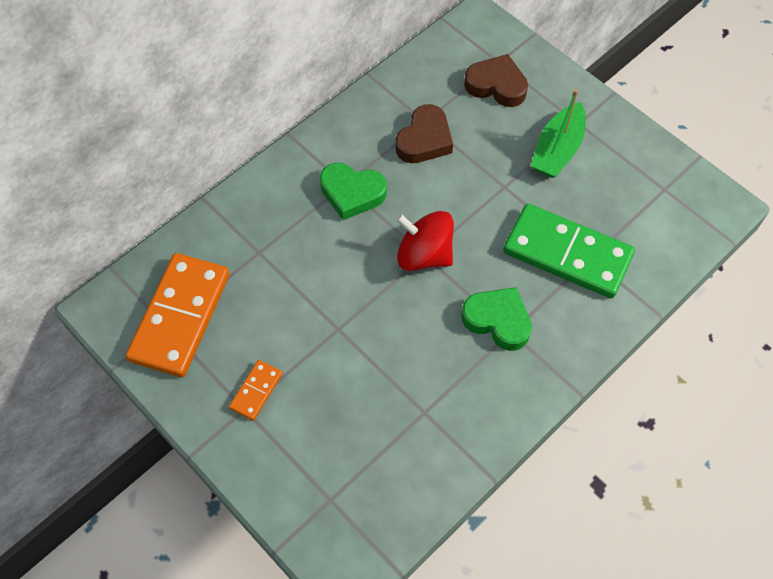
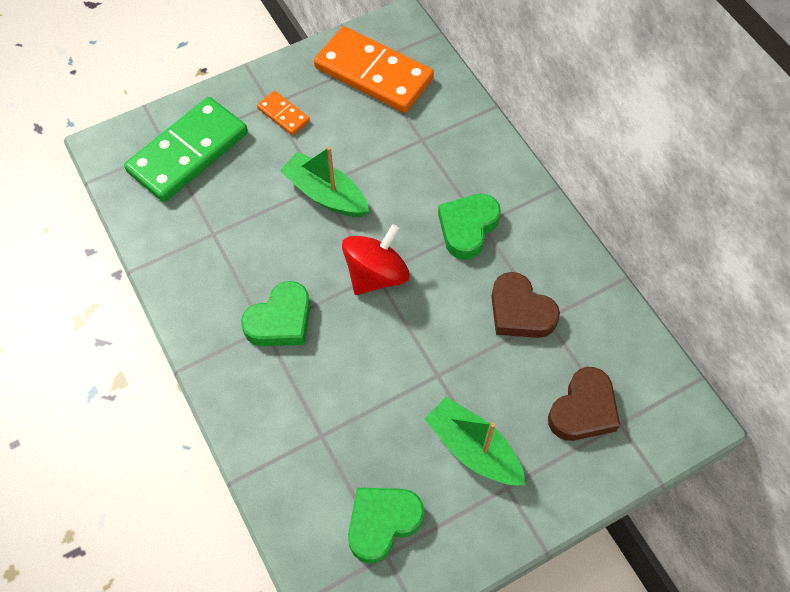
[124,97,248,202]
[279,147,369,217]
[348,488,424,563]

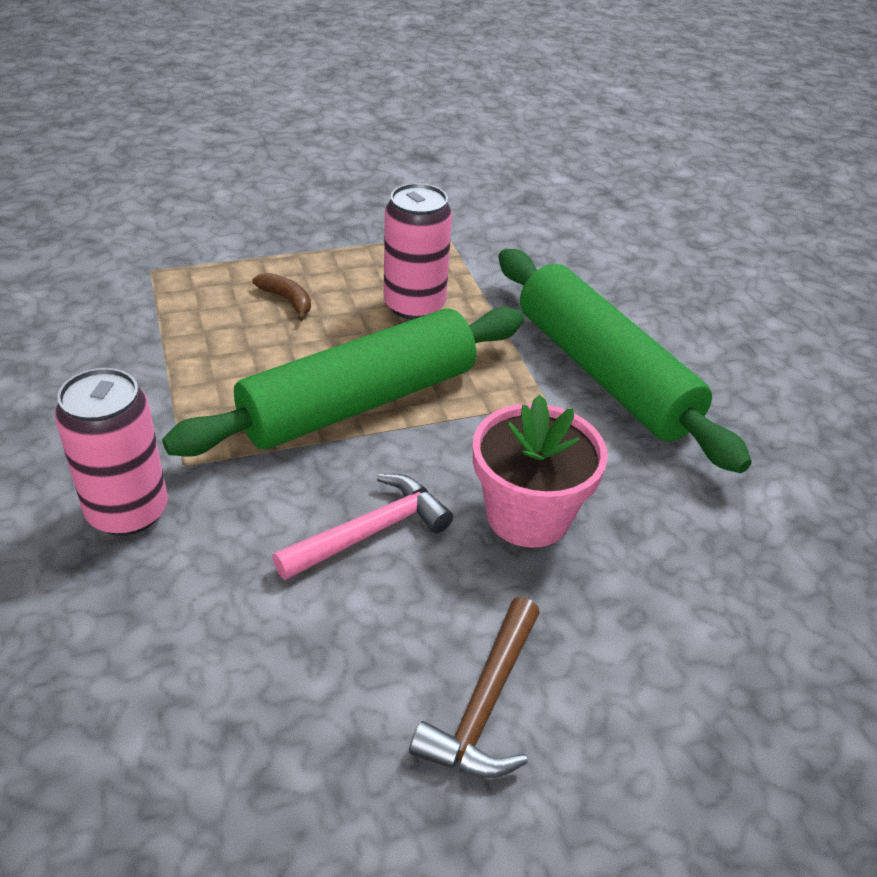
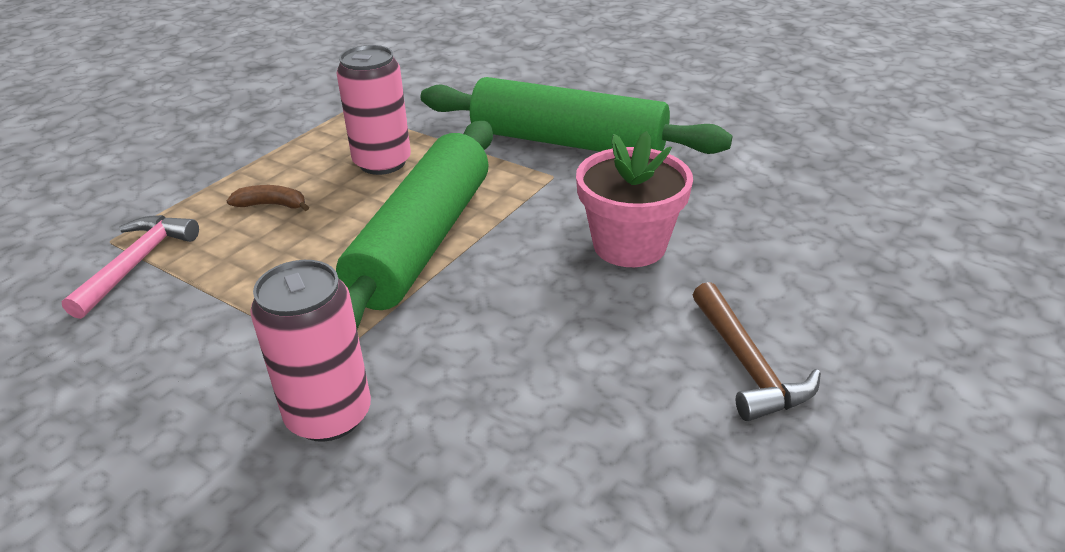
[61,215,199,319]

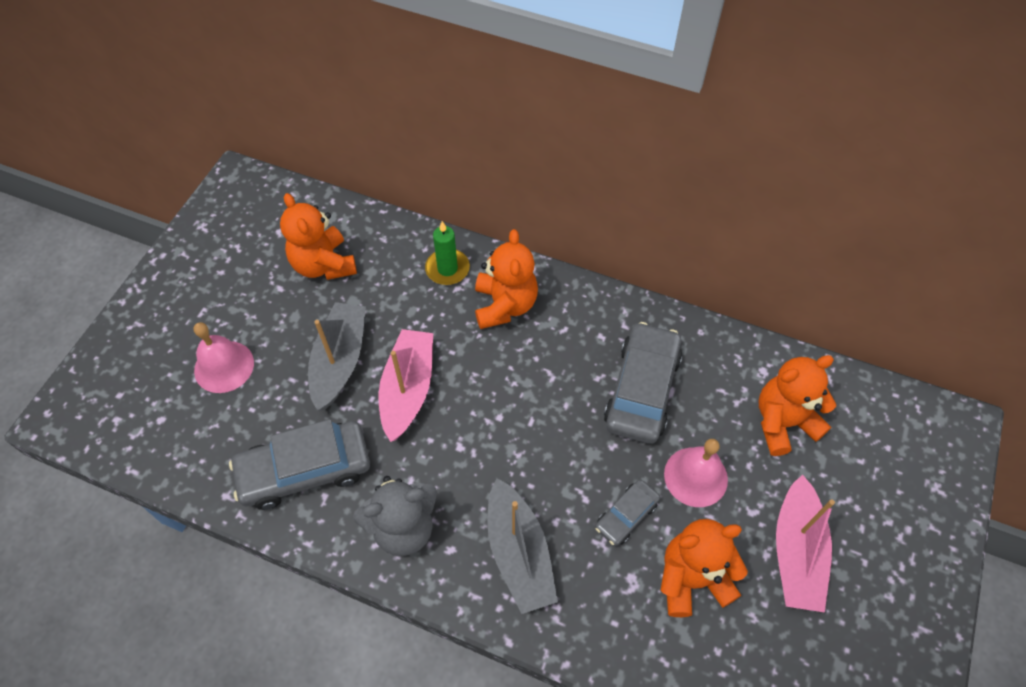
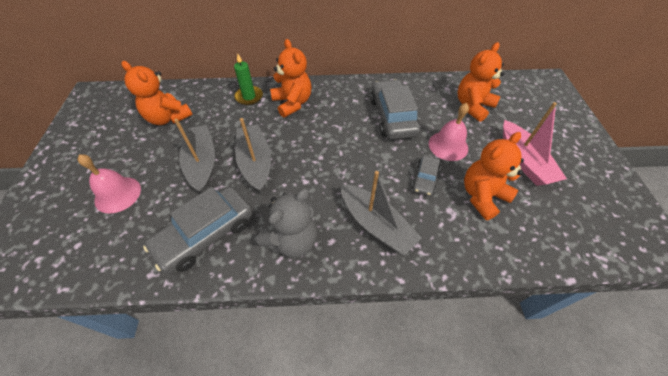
[235,118,271,192]

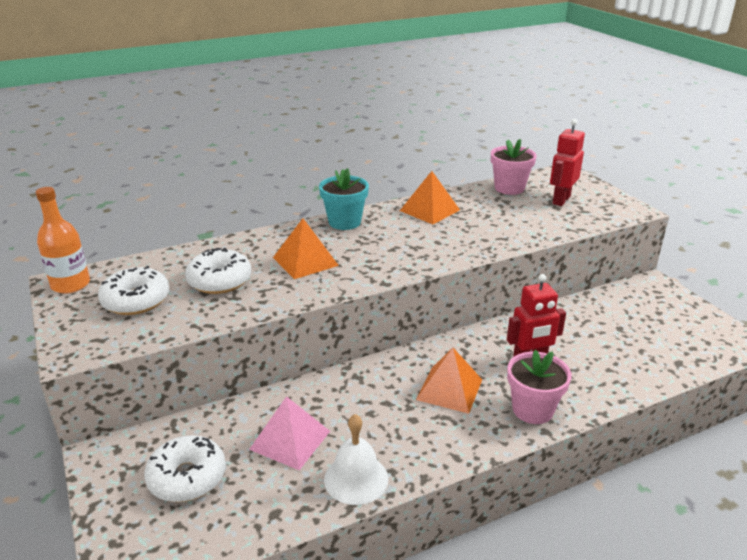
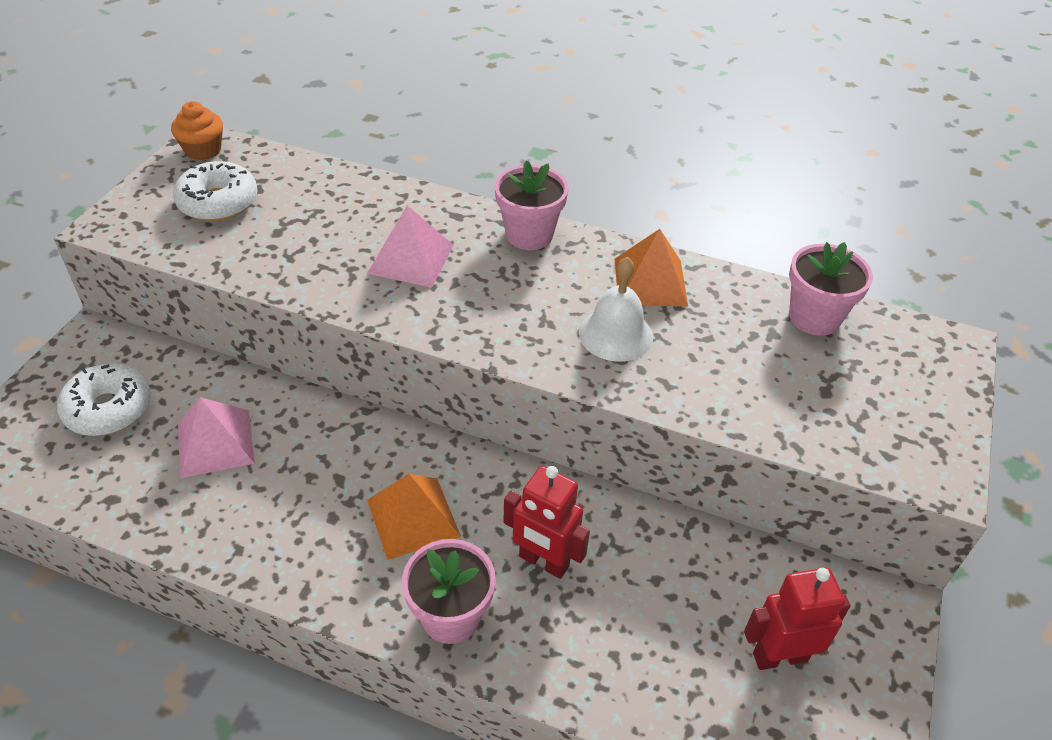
[744,568,850,670]
[495,160,569,250]
[171,101,223,160]
[367,205,454,288]
[185,248,251,294] (first image)
[579,257,653,362]

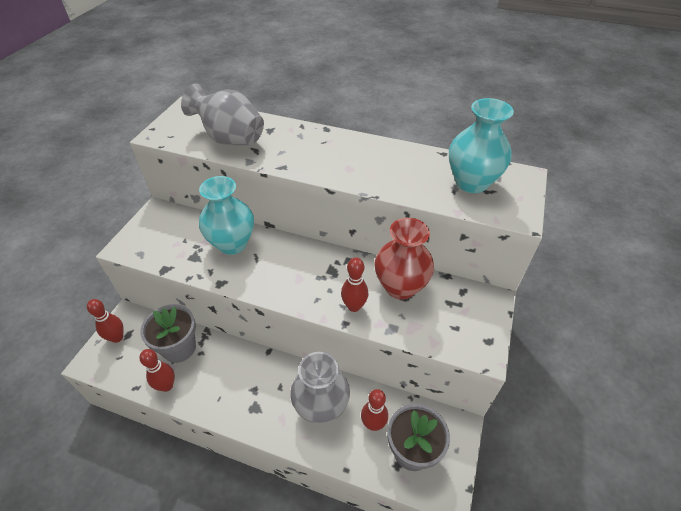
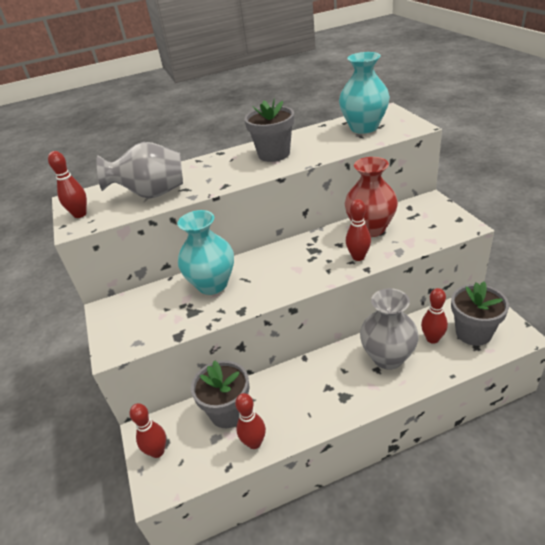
[244,98,294,162]
[48,151,87,218]

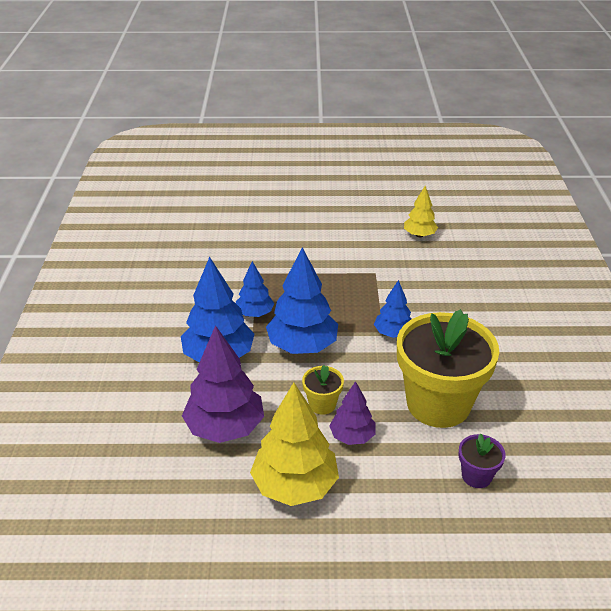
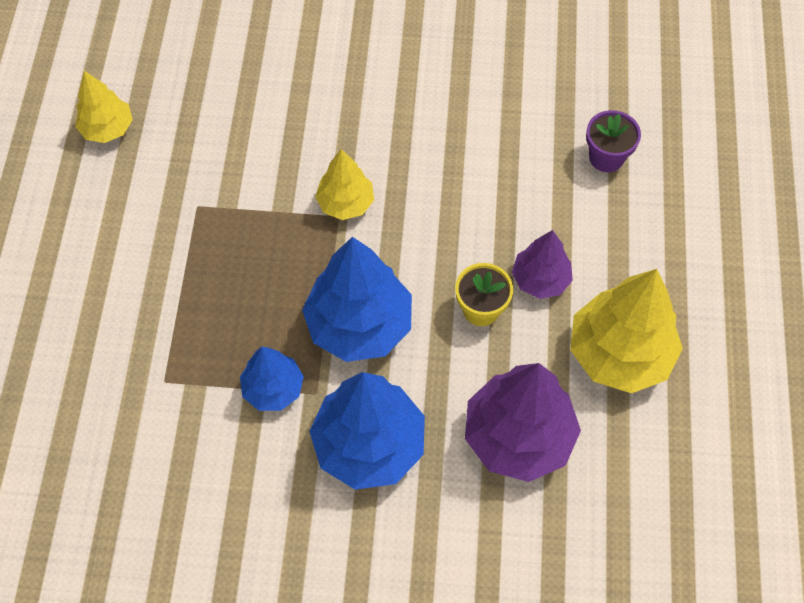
[315,149,374,220]
[397,309,499,428] (first image)

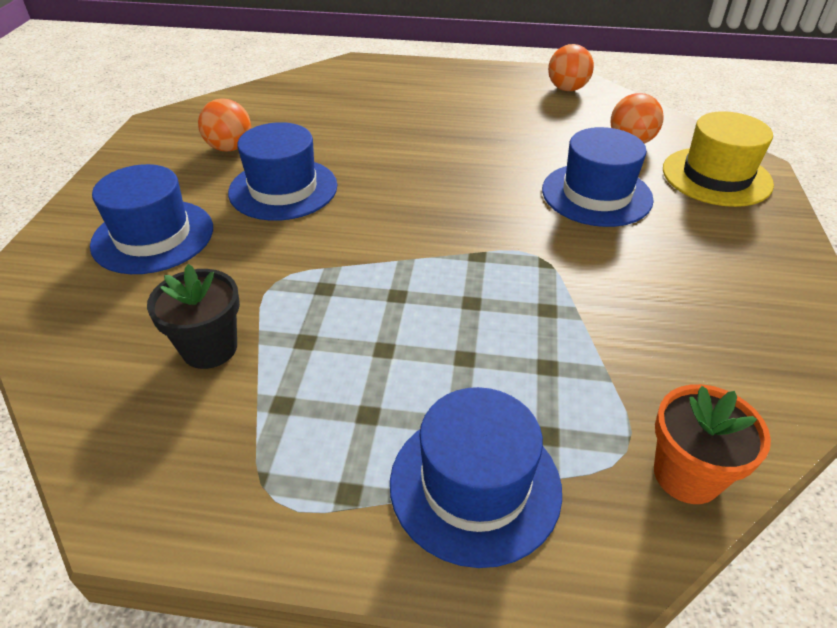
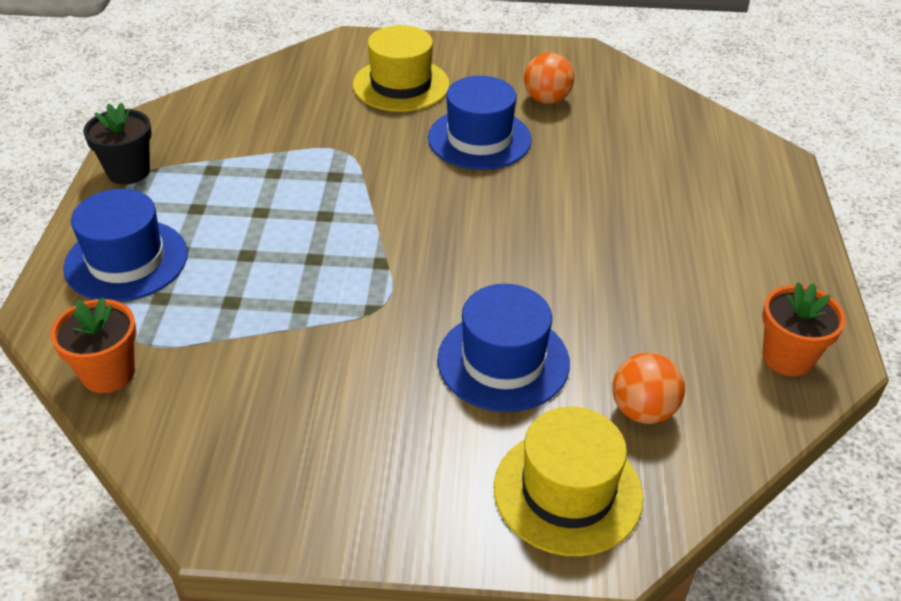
[762,282,846,376]
[353,25,450,112]
[83,102,152,185]

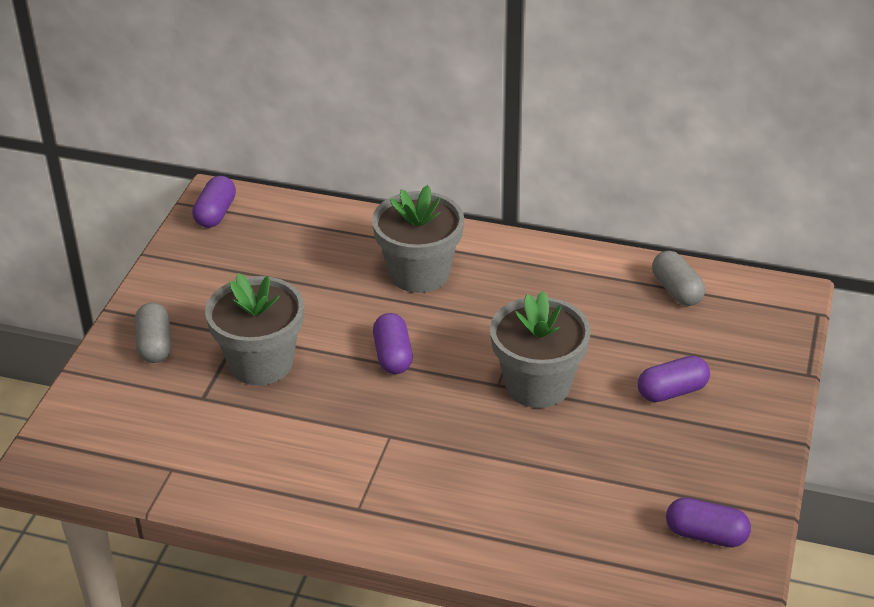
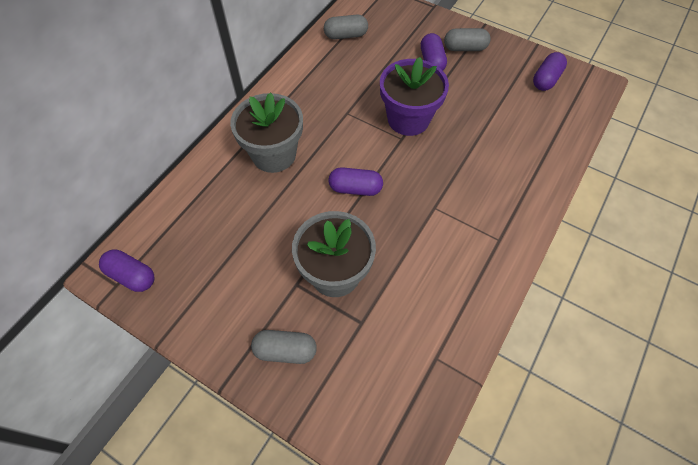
[380,57,449,136]
[444,28,491,51]

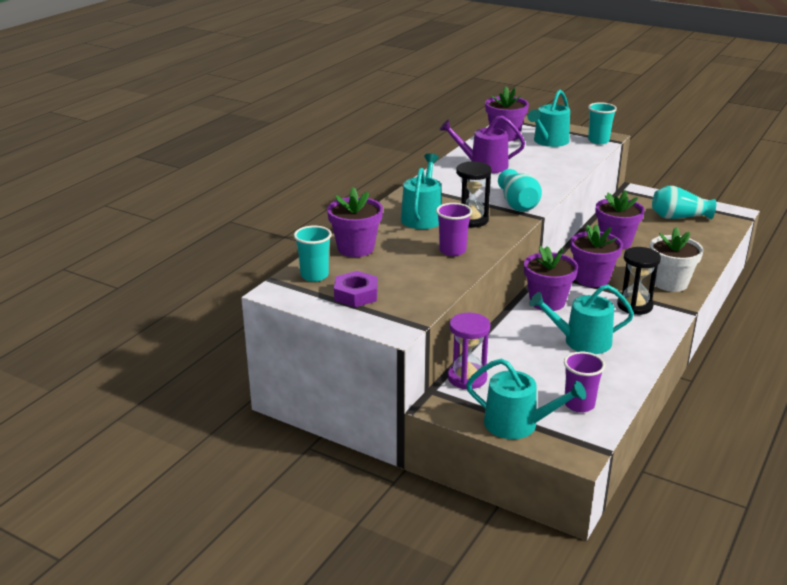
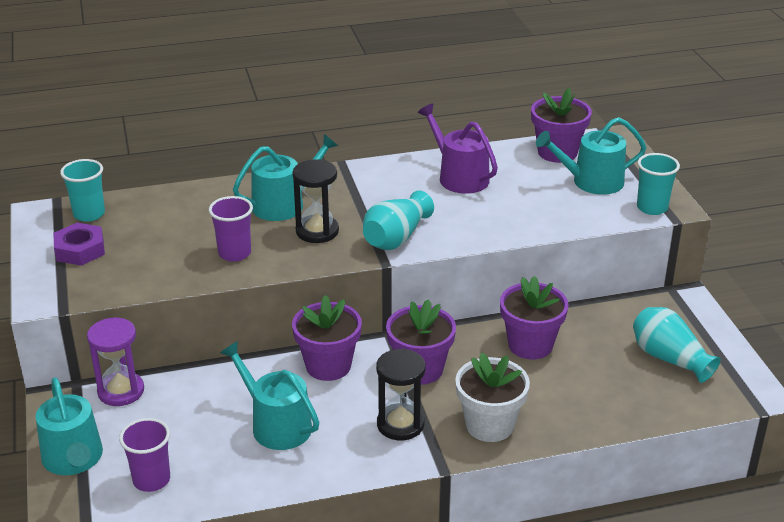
[327,187,383,257] (first image)

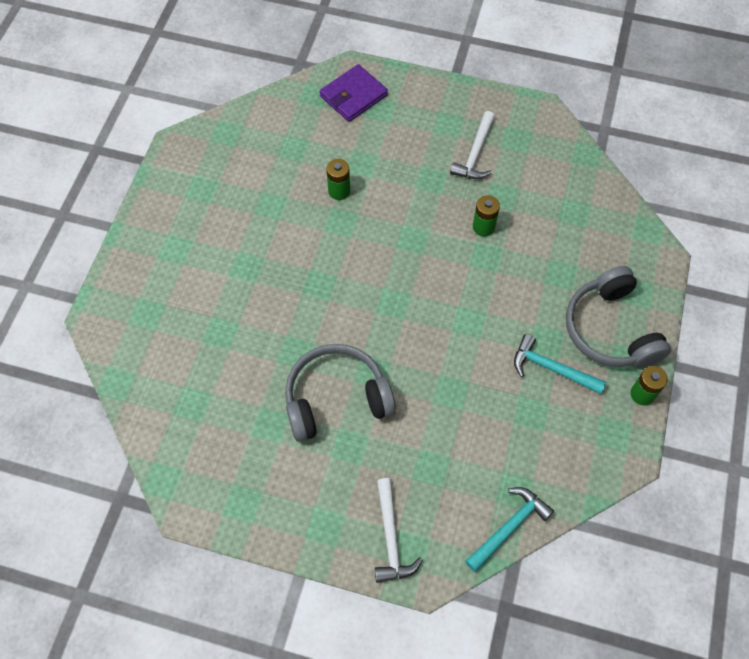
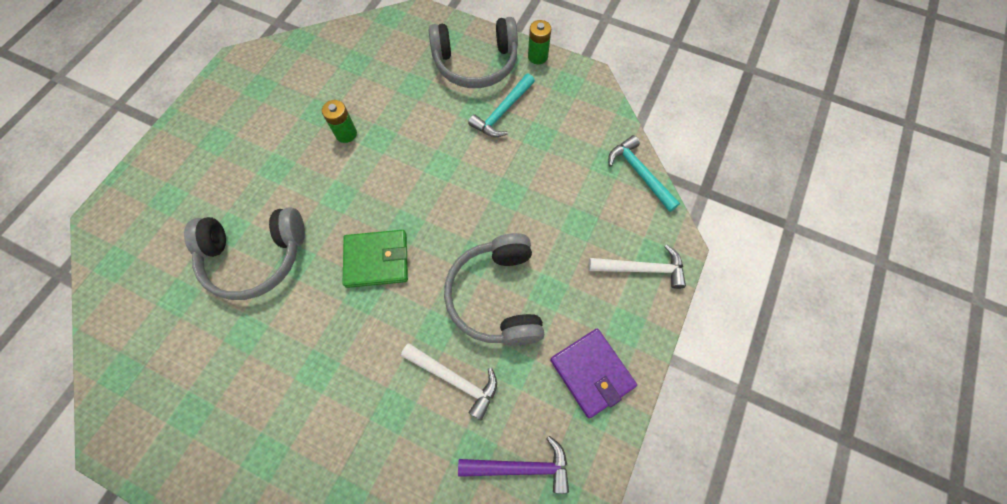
[550,328,637,418]
[401,343,497,421]
[184,207,305,300]
[343,230,408,288]
[458,436,569,494]

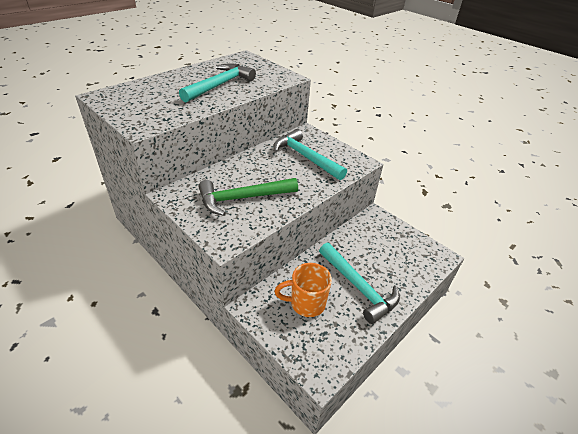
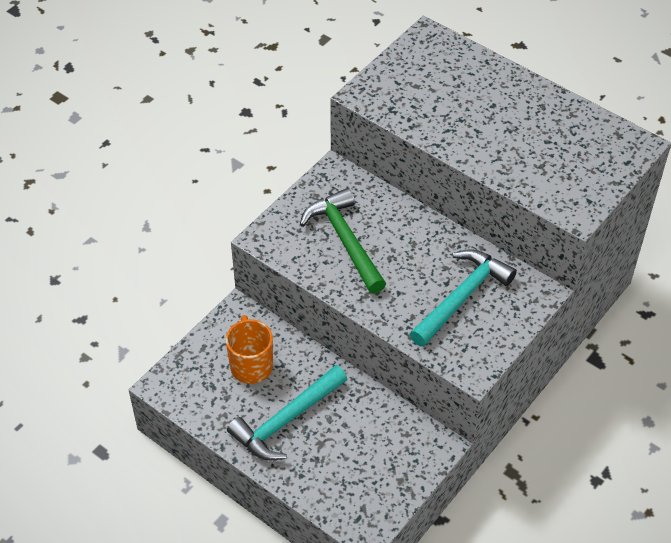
[179,63,256,102] (first image)

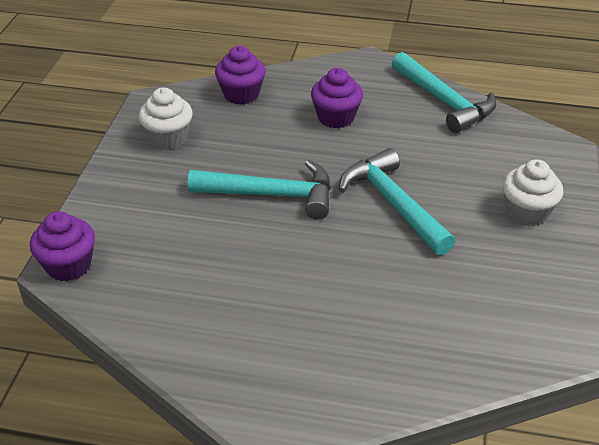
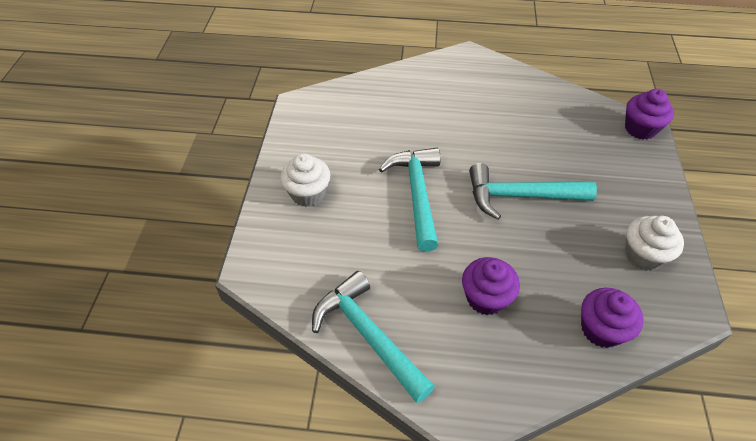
[379,147,441,252]

